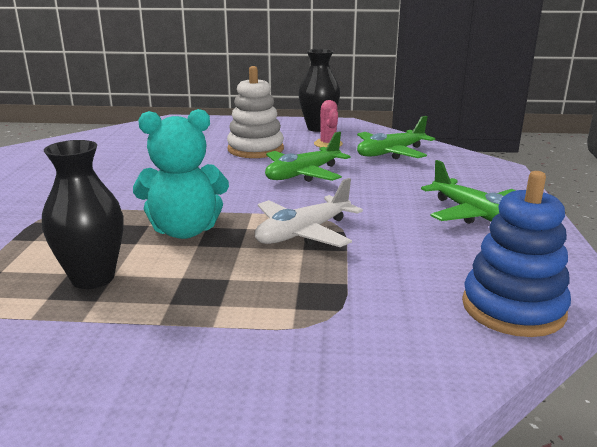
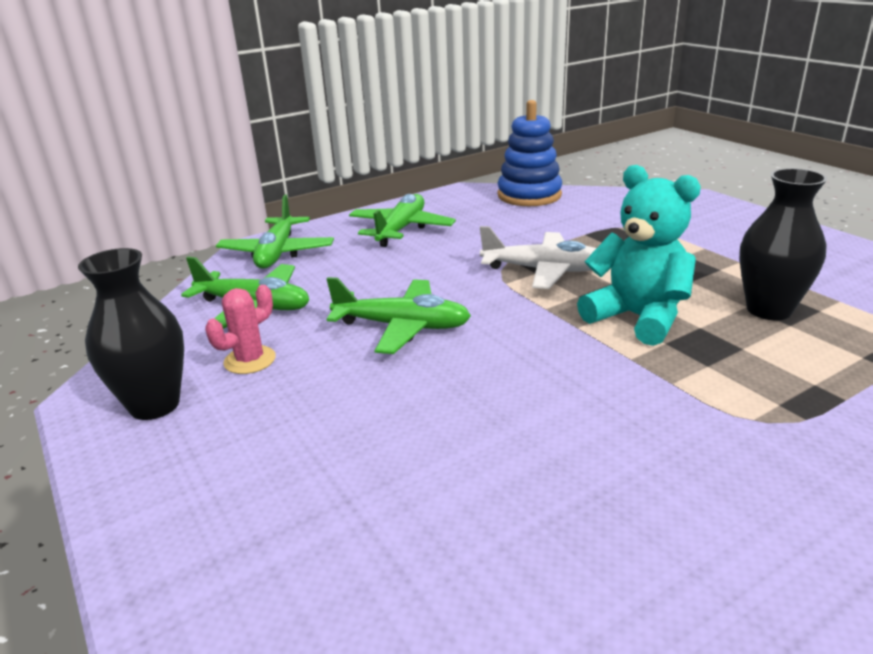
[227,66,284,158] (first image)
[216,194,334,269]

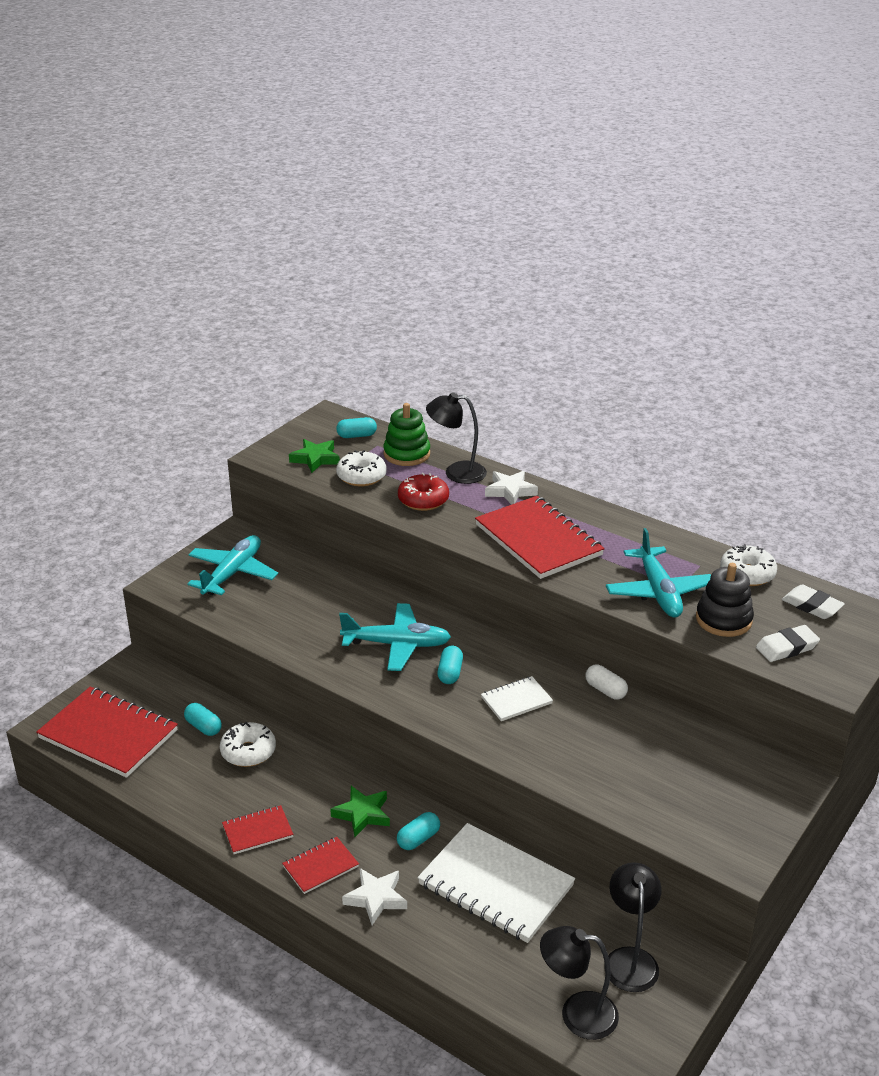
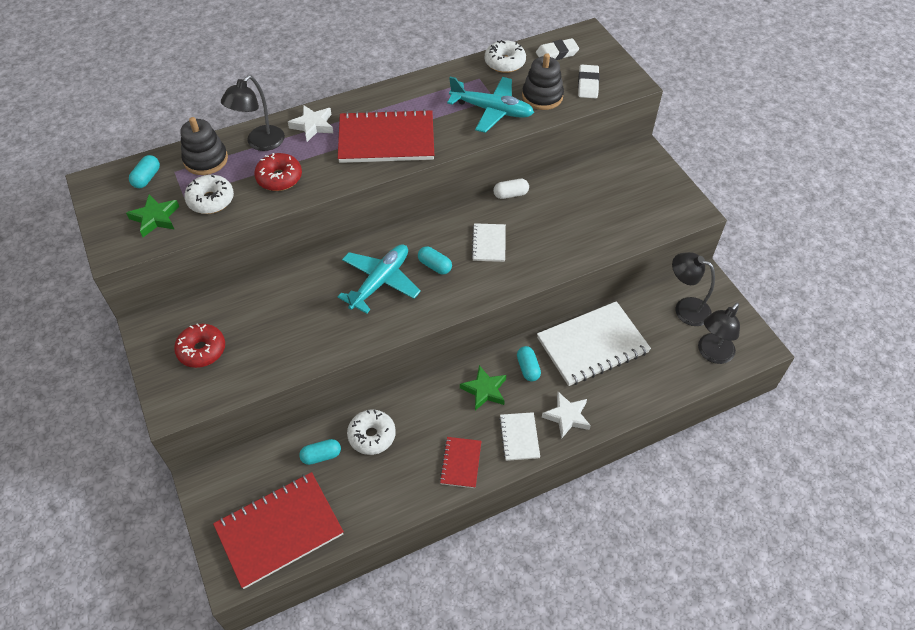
[181,117,228,175]
[174,323,225,368]
[499,412,540,461]

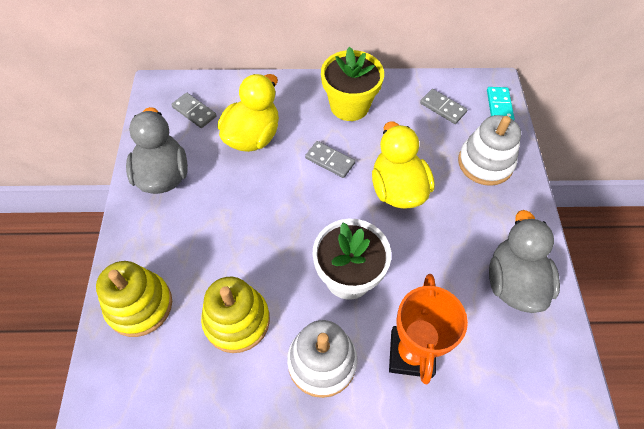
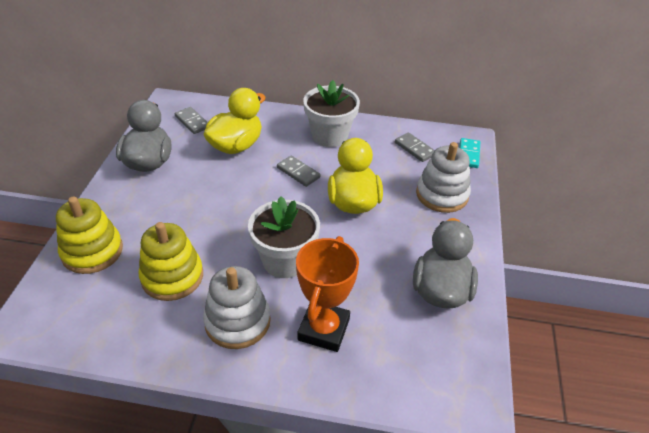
[303,80,360,147]

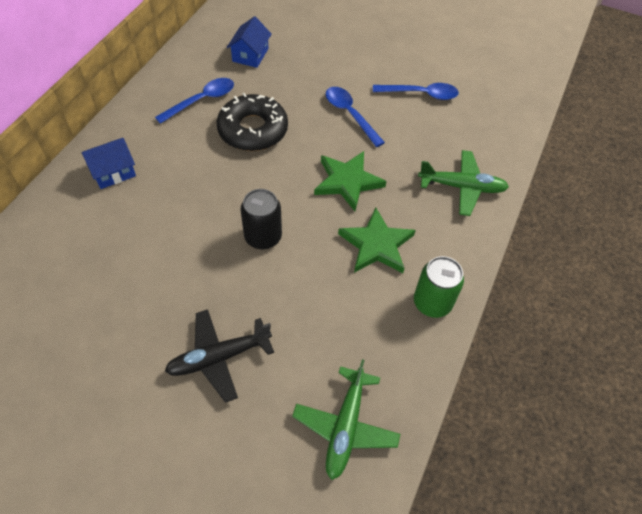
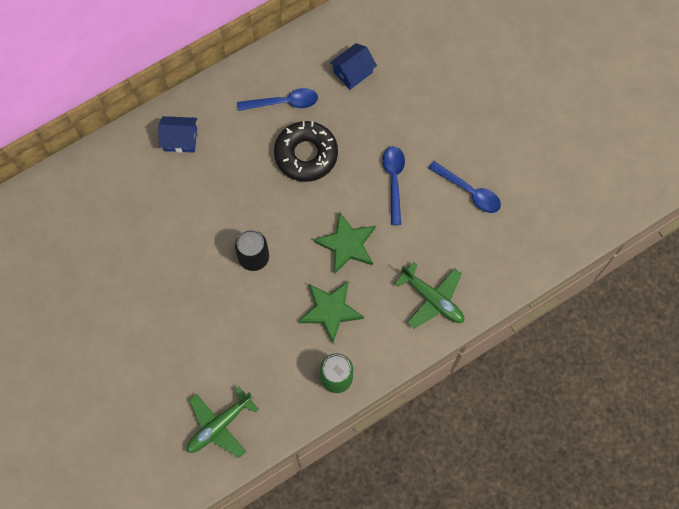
[165,309,274,403] (first image)

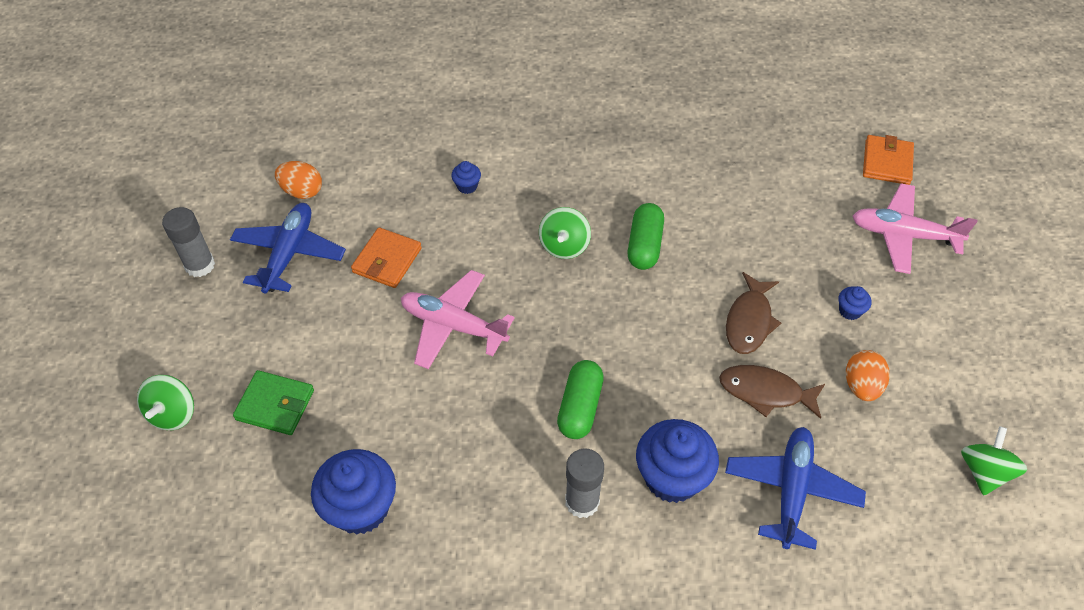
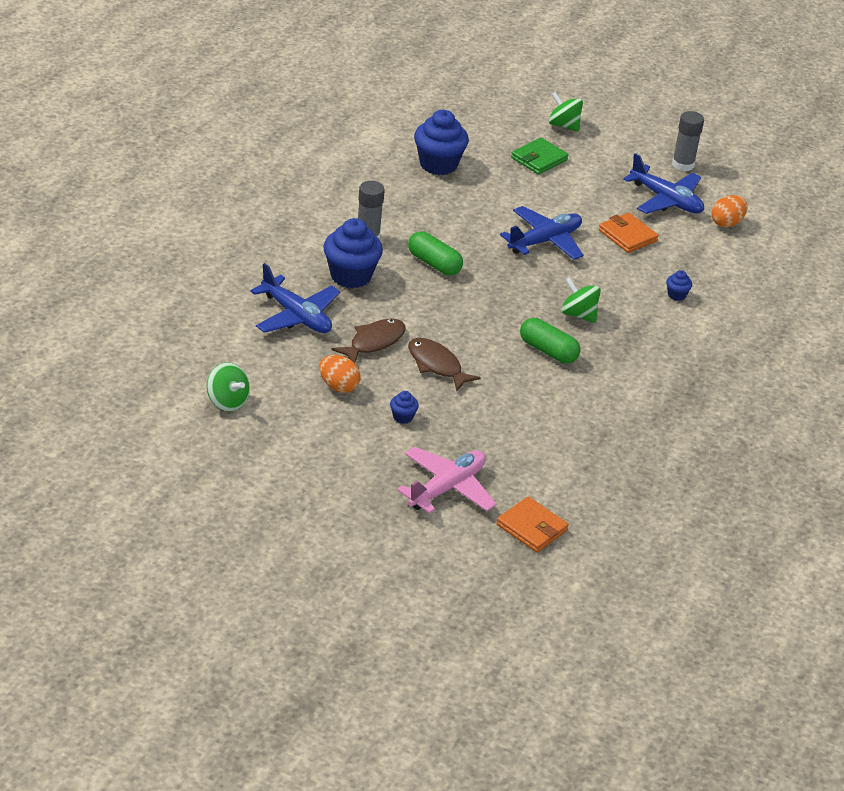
[500,206,583,260]

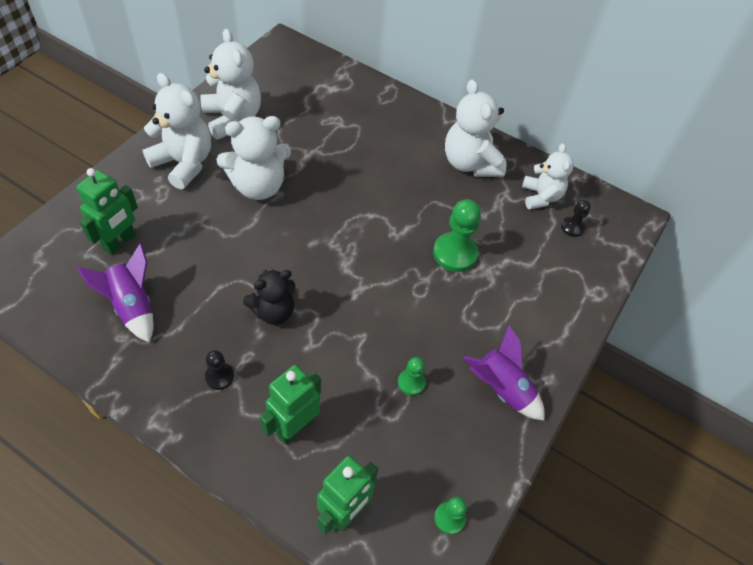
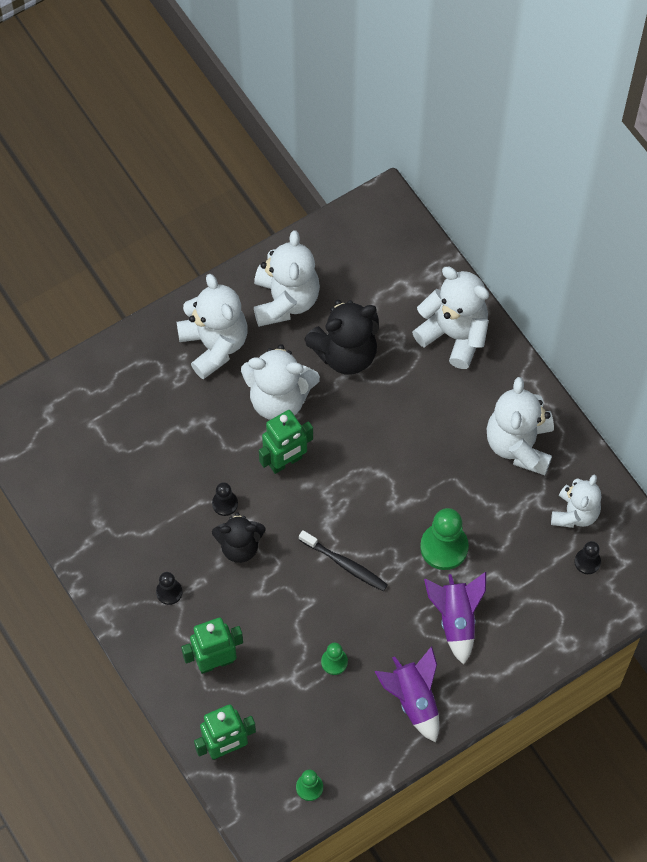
[259,410,313,474]
[424,572,486,665]
[412,267,489,369]
[304,300,379,375]
[212,482,238,516]
[299,530,388,591]

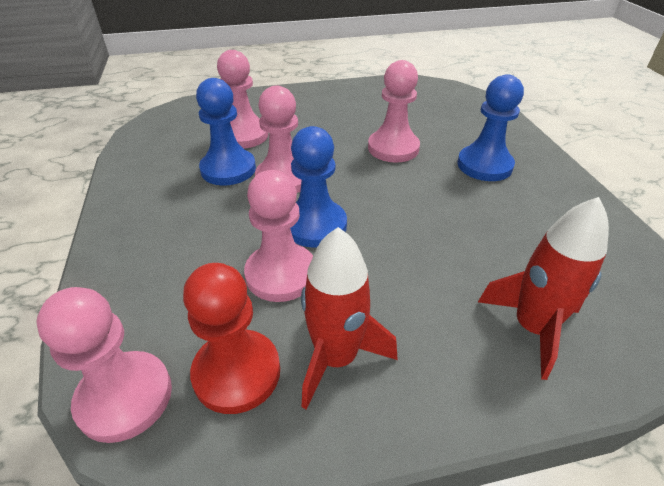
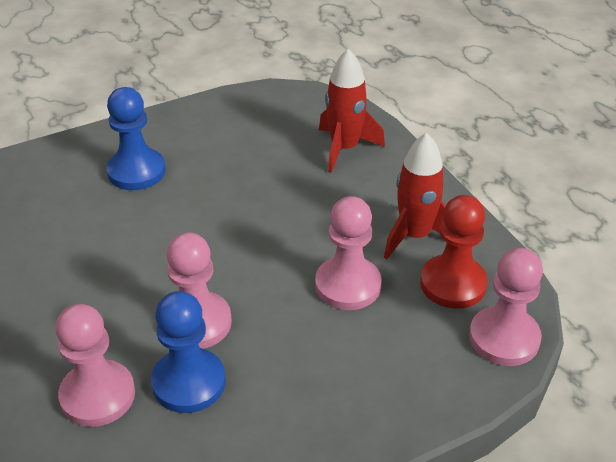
[368,60,420,163] (first image)
[290,126,347,248] (first image)

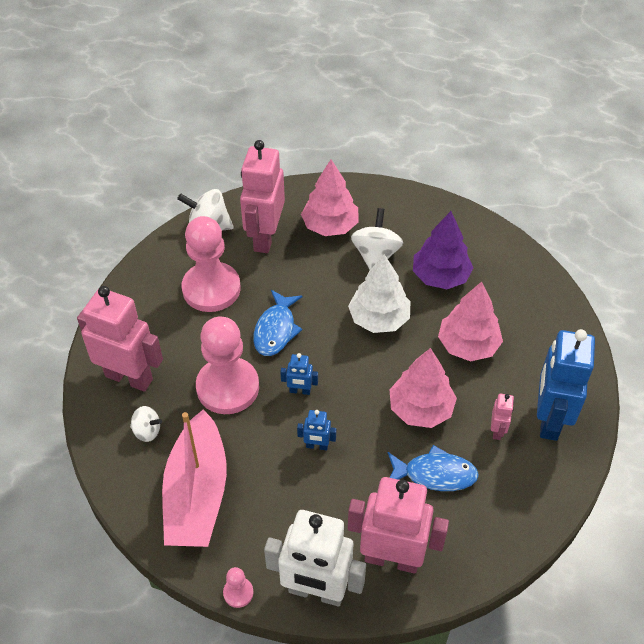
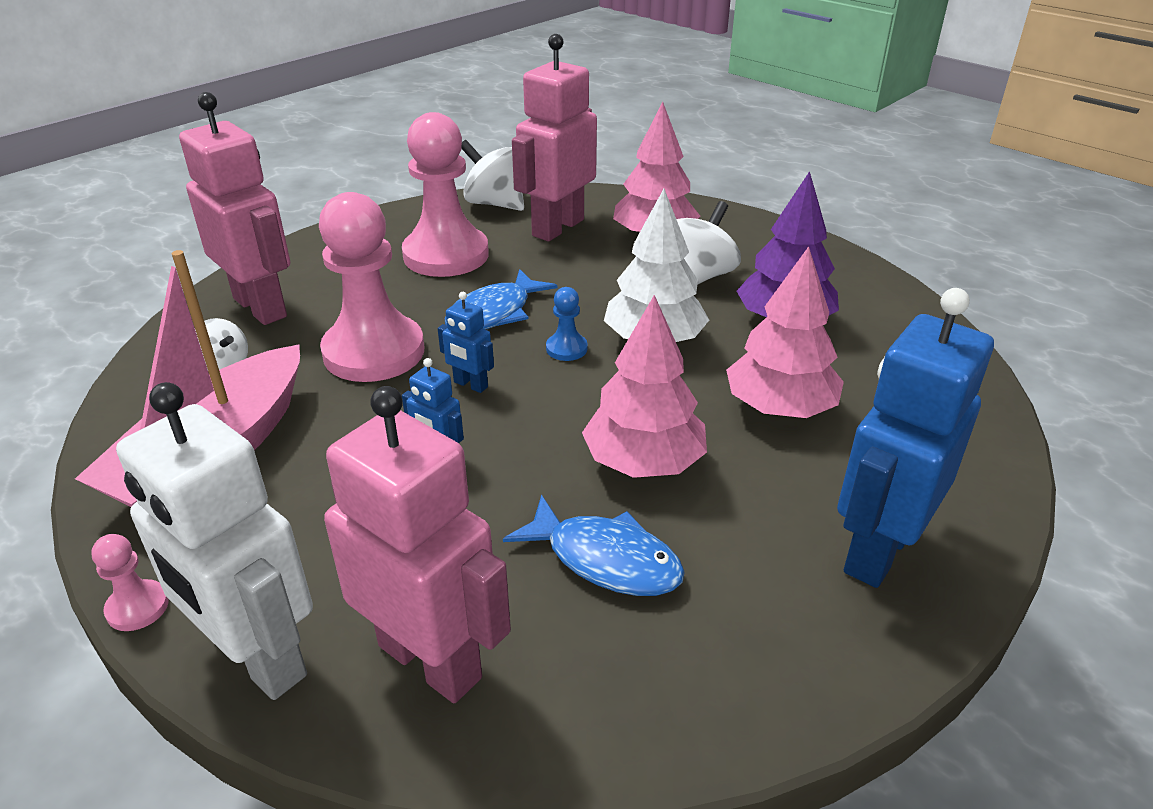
[491,394,514,440] (first image)
[546,287,587,361]

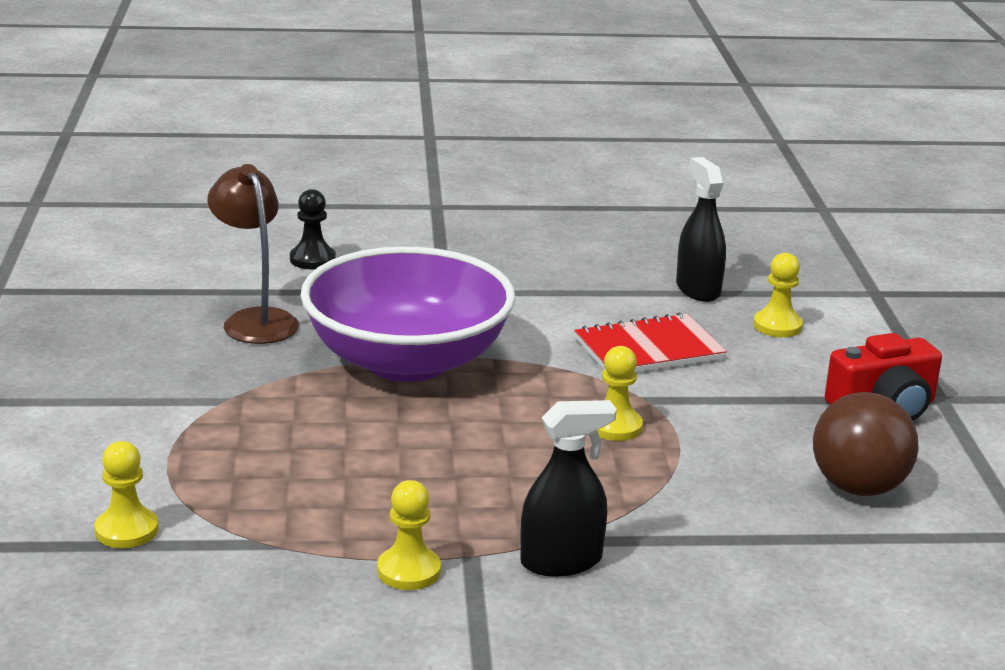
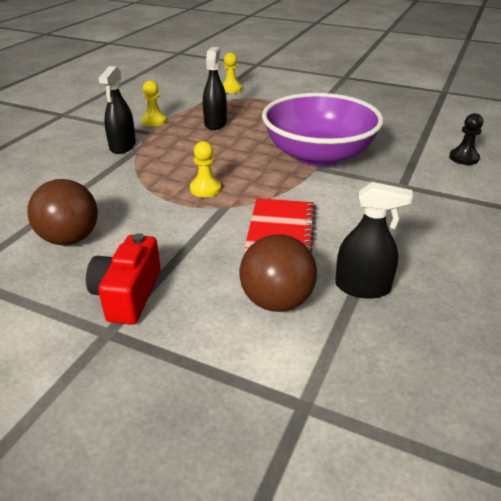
[208,164,299,344] (first image)
[239,234,317,312]
[203,47,227,130]

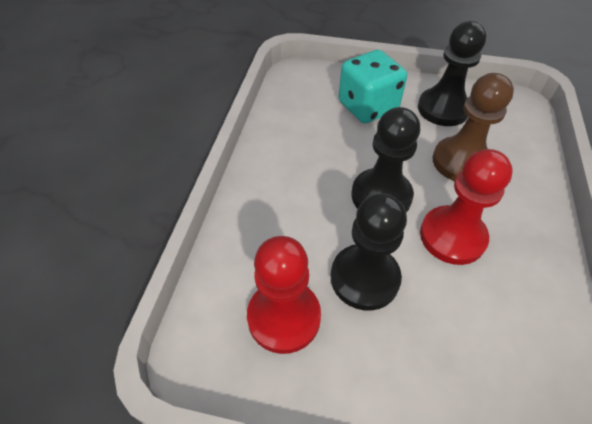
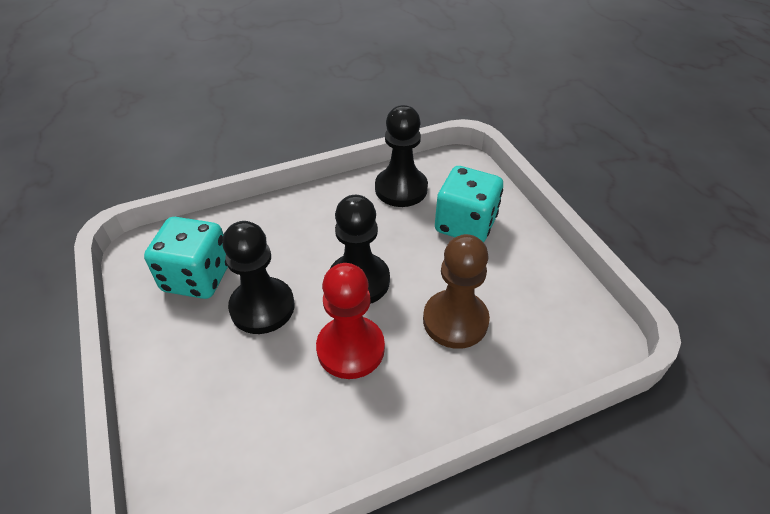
[375,105,428,207]
[144,217,228,299]

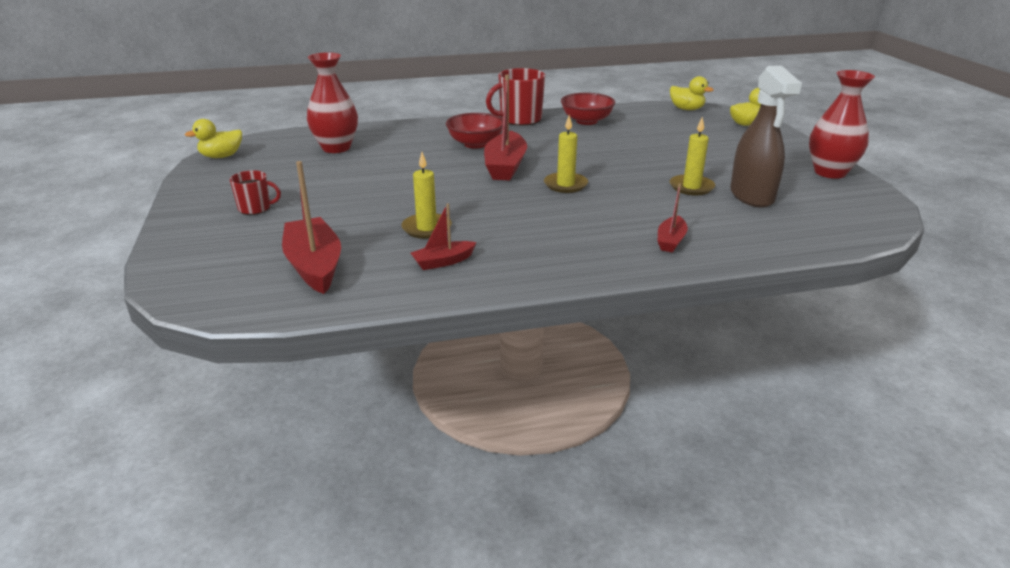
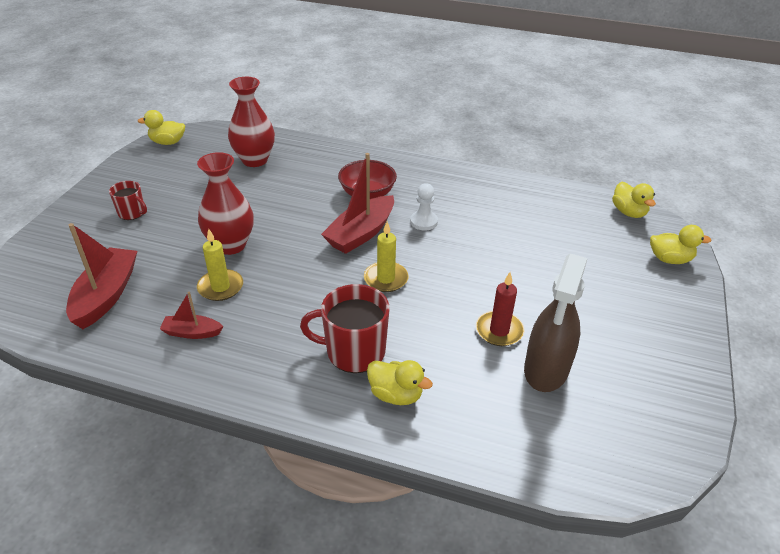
[300,284,390,373]
[197,152,253,255]
[561,93,615,125] (first image)
[476,272,524,346]
[367,360,433,405]
[410,183,438,230]

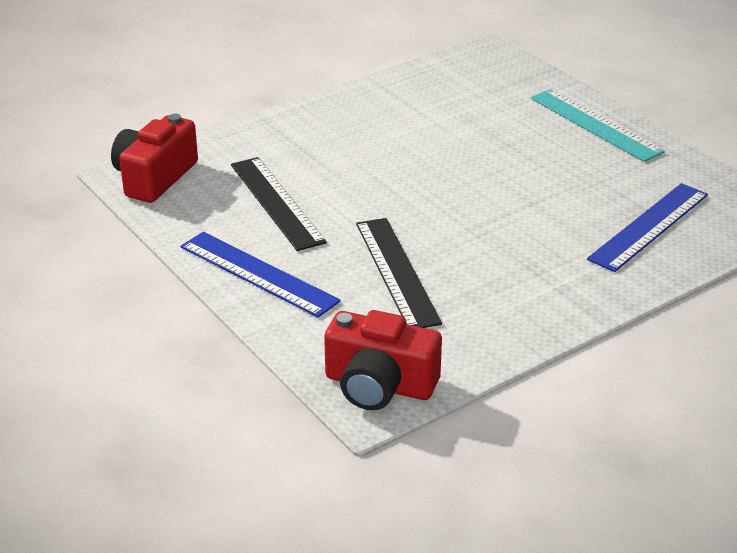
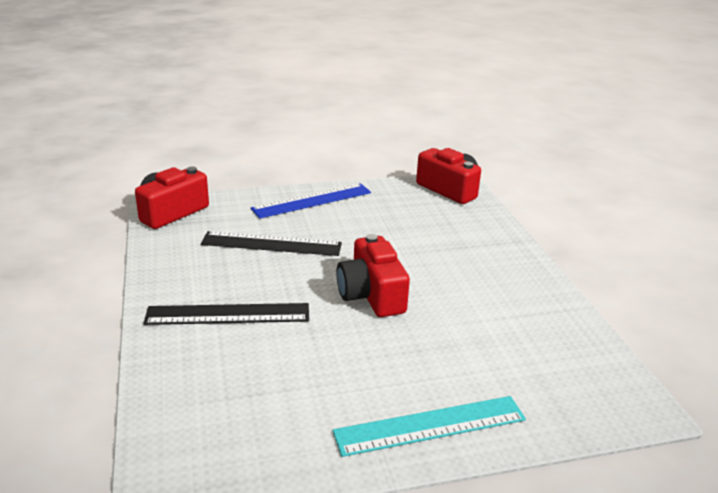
[143,303,309,325]
[587,183,708,272] (first image)
[336,234,410,317]

